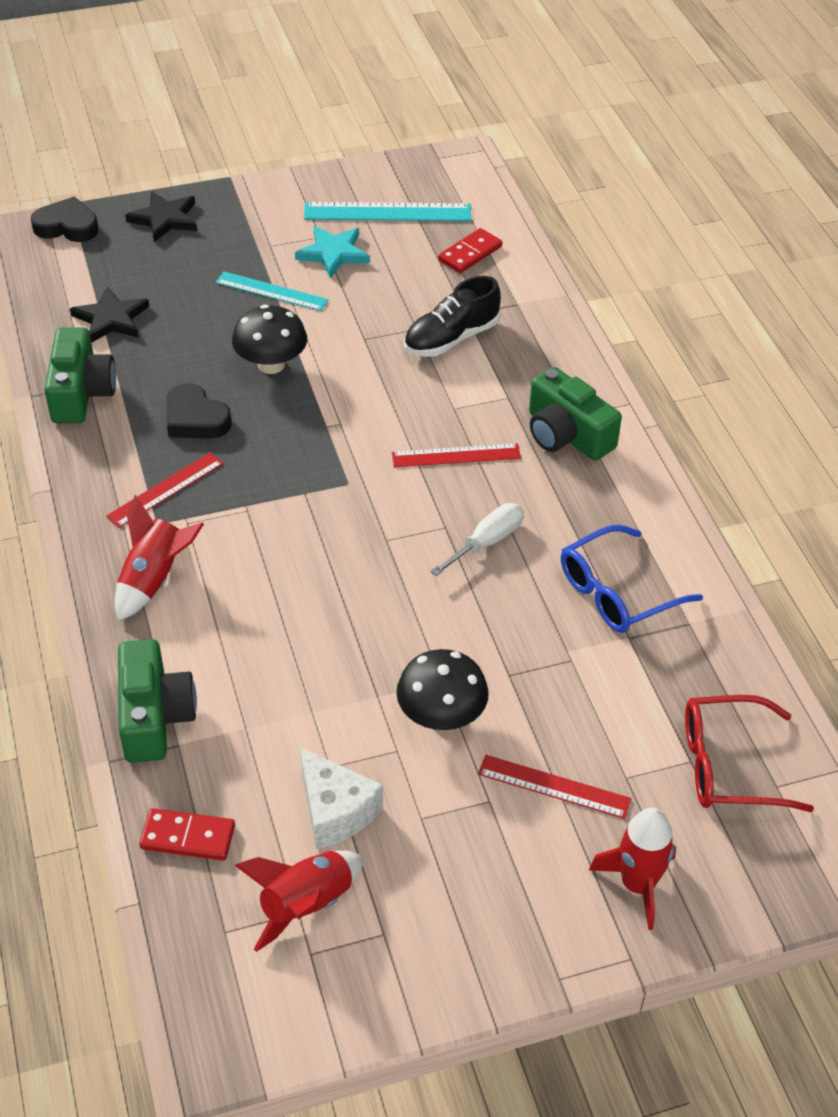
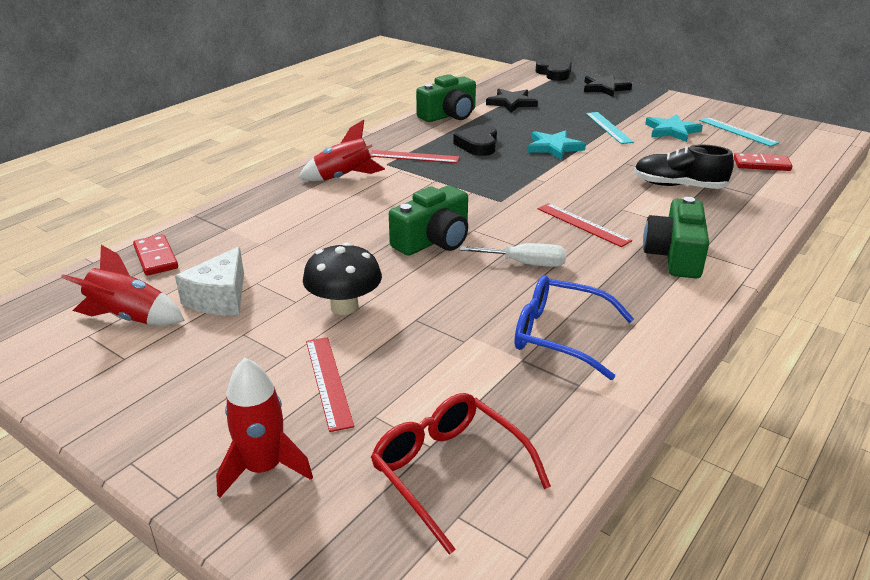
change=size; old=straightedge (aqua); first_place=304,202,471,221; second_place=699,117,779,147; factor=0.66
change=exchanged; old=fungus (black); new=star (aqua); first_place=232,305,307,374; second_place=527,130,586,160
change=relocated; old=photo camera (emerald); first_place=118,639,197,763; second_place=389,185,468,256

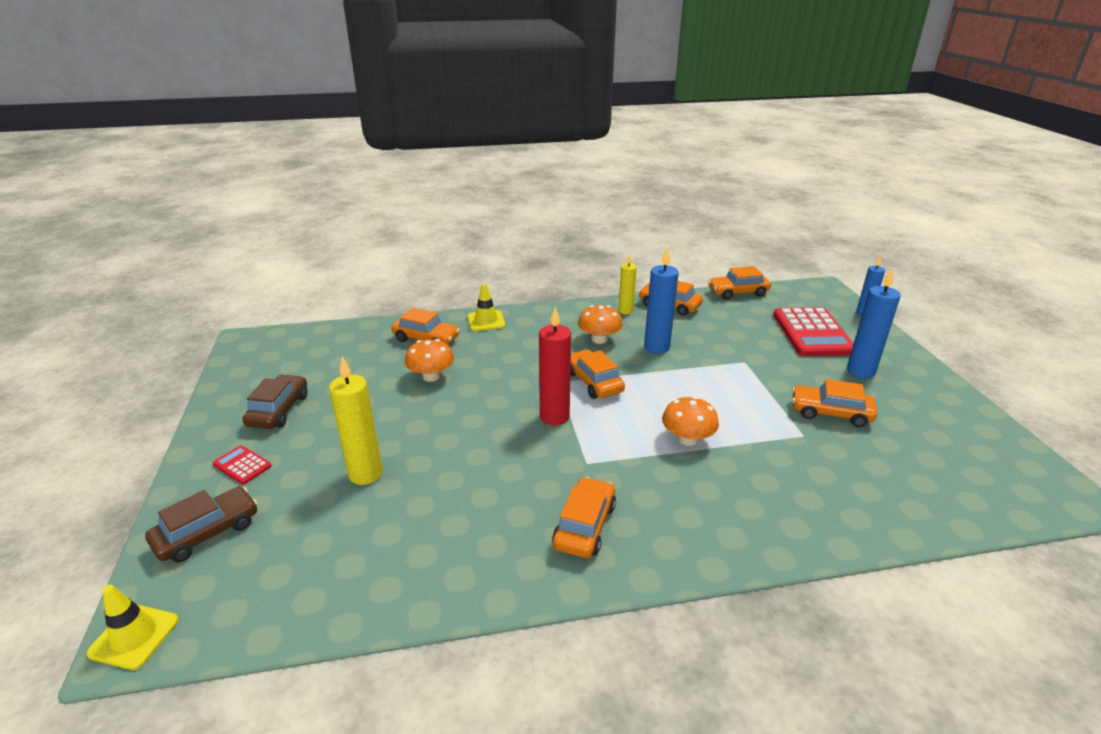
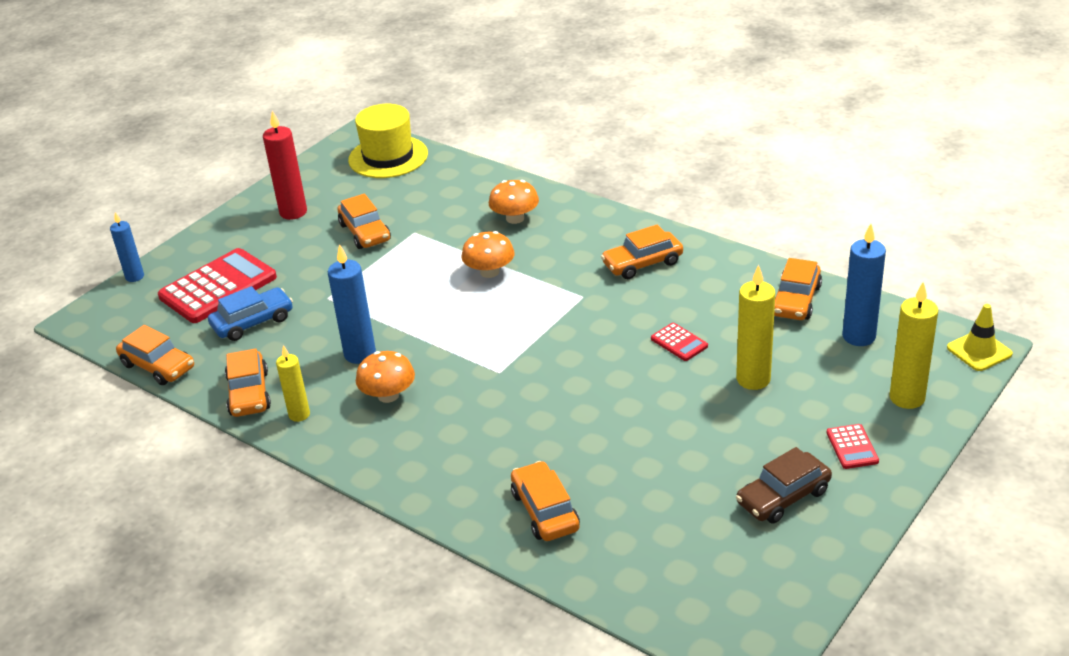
change=relocated; old=pillar candle (cobalt); first_place=847,268,901,379; second_place=842,223,886,346
change=missing; old=road cone (golden); first_place=468,283,505,331
change=relocated; old=pillar candle (scarlet); first_place=539,307,571,425; second_place=263,111,307,220
change=relocated; old=fungus (orange-coloured); first_place=405,339,454,382; second_place=489,180,539,224
change=relocated; old=car (orange-coloured); first_place=570,350,625,399; second_place=774,258,822,320
change=exchanged; old=car (dark brown); new=pillar candle (golden); first_place=145,487,258,563; second_place=890,282,938,409
change=appeared; new=hat (golden); second_place=348,104,428,178
change=appeared; new=car (cobalt); second_place=208,286,293,341
change=appeared; new=calculator (scarlet); second_place=651,323,708,361

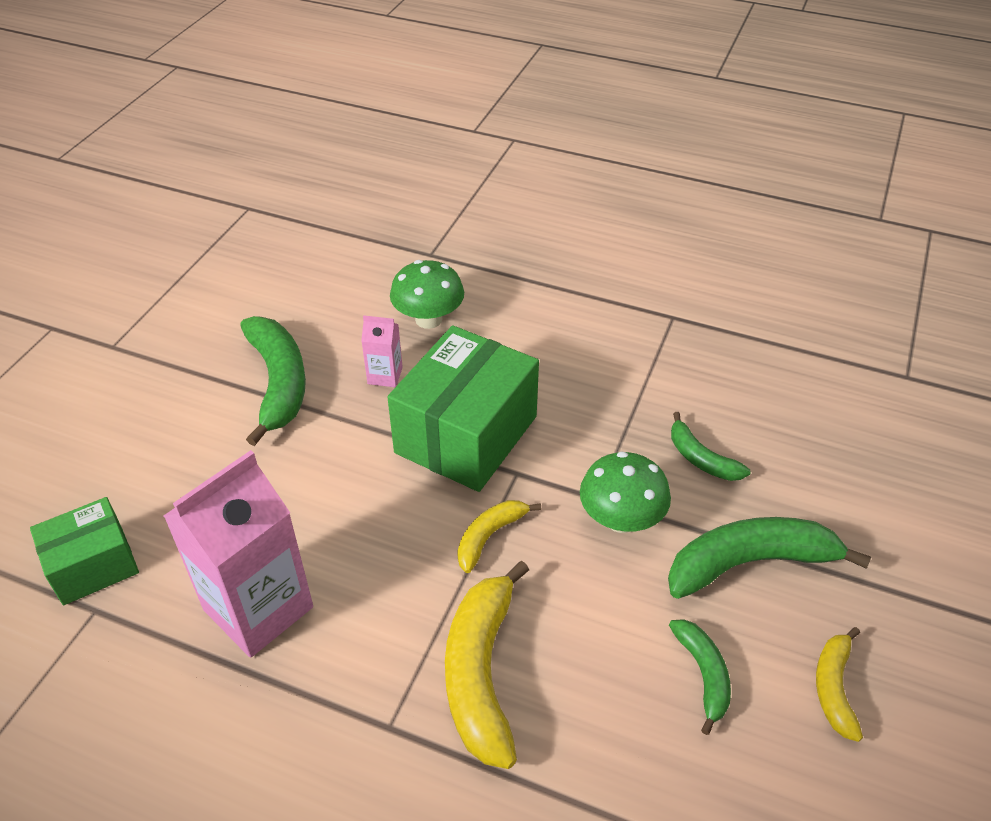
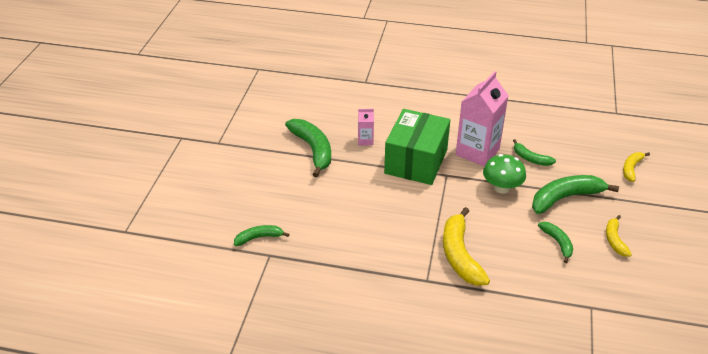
change=missing; old=fungus (emerald); first_place=390,260,464,329
change=relocated; old=carton (rosy); first_place=164,450,313,658; second_place=456,71,508,167
change=exchanged; old=parcel (emerald); new=banana fruit (emerald); first_place=30,497,139,605; second_place=234,225,289,246
change=relocated; old=banana fruit (golden); first_place=457,500,541,573; second_place=623,152,650,182

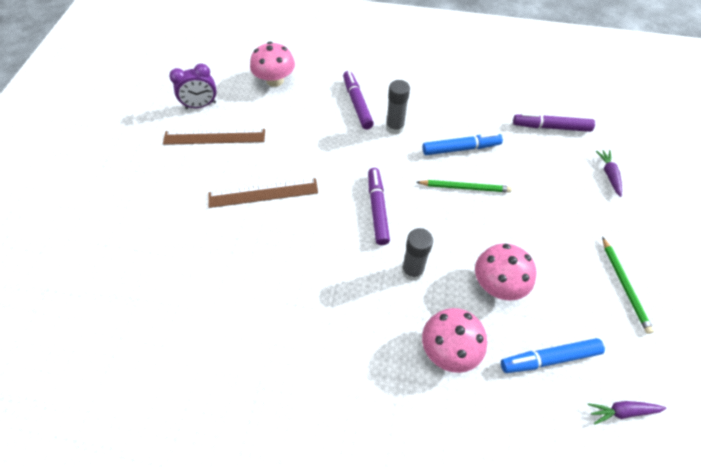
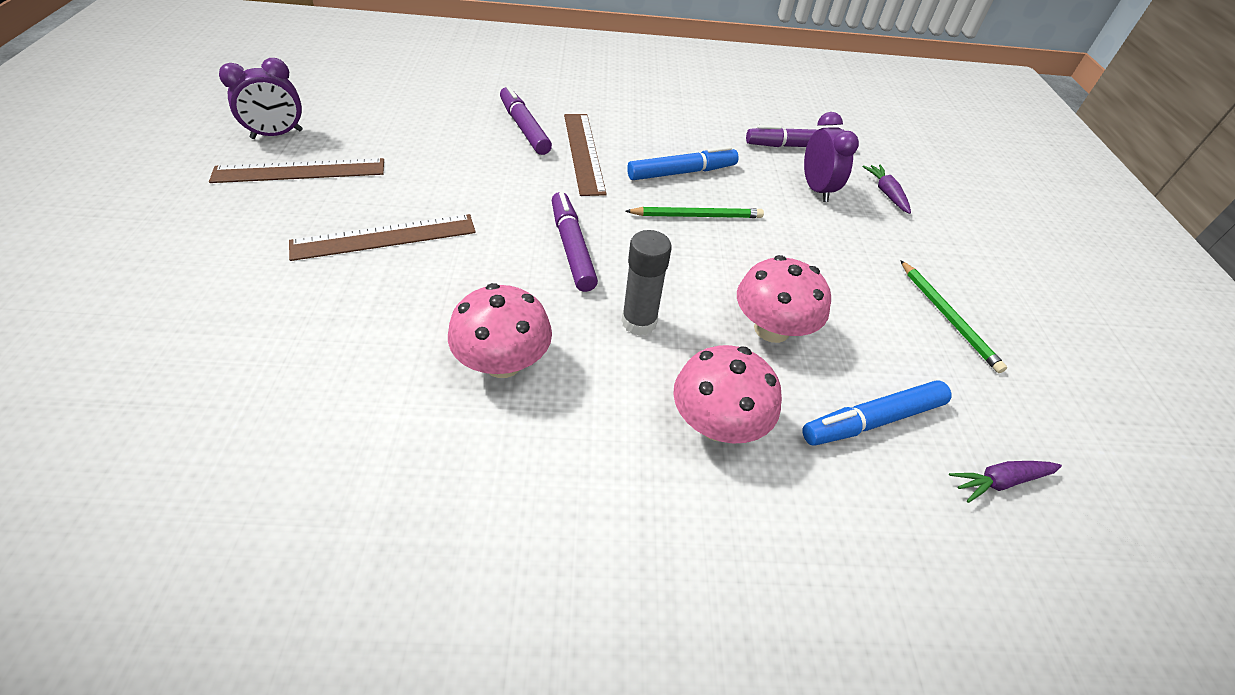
change=relocated; old=fungus (rosy); first_place=250,42,295,87; second_place=448,283,552,378
change=exchanged; old=glue (ash-grey); new=straightedge (dark brown); first_place=386,80,410,135; second_place=564,114,607,196
change=appeared; new=clock (purple); second_place=804,112,859,202

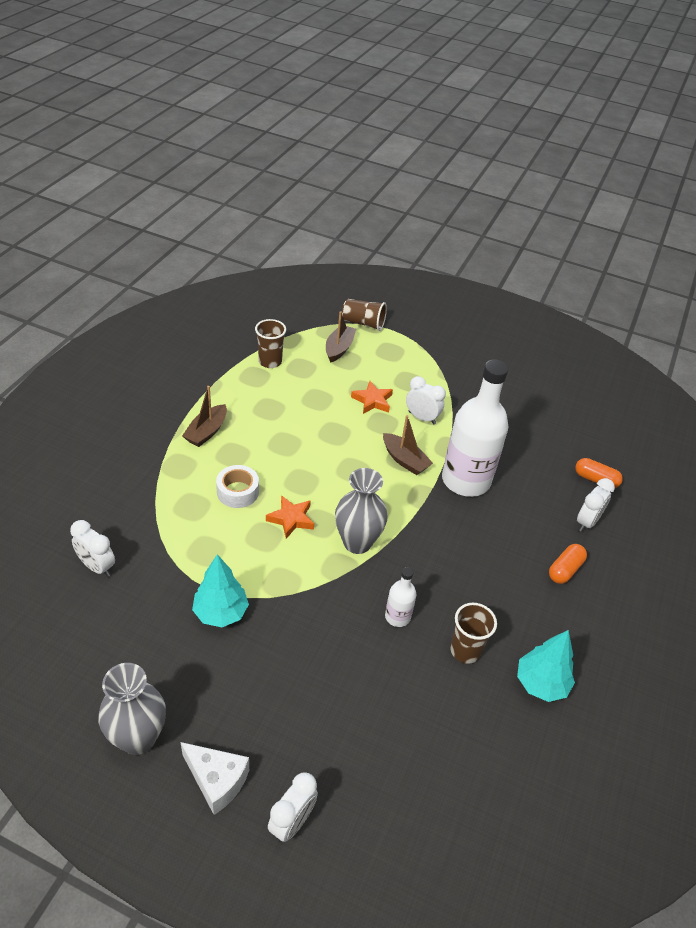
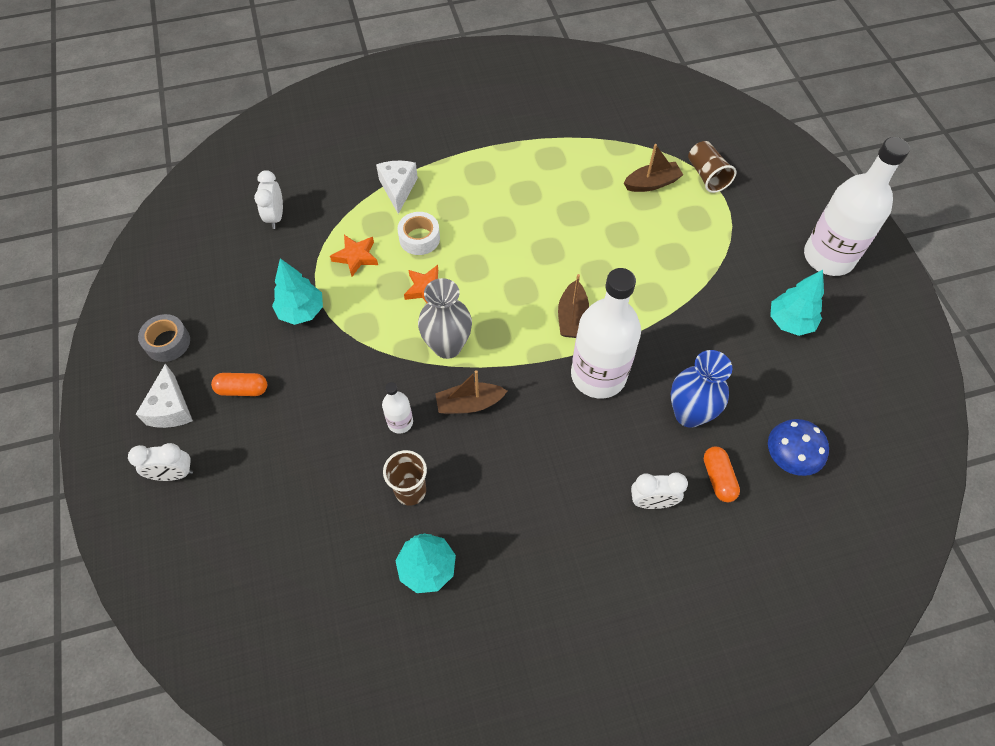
change=missing; old=beaker (dark brown); first_place=255,319,286,368
change=missing; old=clock (snow-white); first_place=406,376,446,424
change=relocated; old=star (orange-coloured); first_place=351,381,393,414; second_place=330,235,378,277
change=relocated; old=sailboat (dark brown); first_place=182,386,227,447; second_place=435,370,507,414
change=relocated; old=pill shape (orange-coloured); first_place=549,544,587,584; second_place=211,373,267,396
change=exchanged; old=flower vase (ash-grey); new=tape (ash-grey); first_place=98,663,166,755; second_place=138,314,190,362
change=appeared; new=drink bottle (snow-white); second_place=804,137,910,276
change=appeared; new=cheese wedge (snow-white); second_place=376,161,418,214
change=appeared; new=toy tree (aqua); second_place=770,270,824,336
change=appeared; new=flower vase (cobalt); second_place=671,350,732,428
change=appeared; new=fungus (cobalt); second_place=768,419,829,476

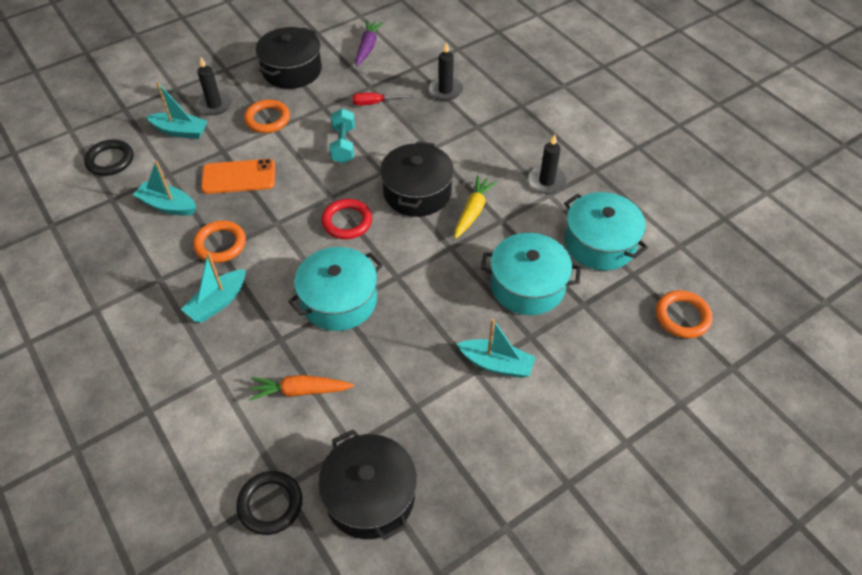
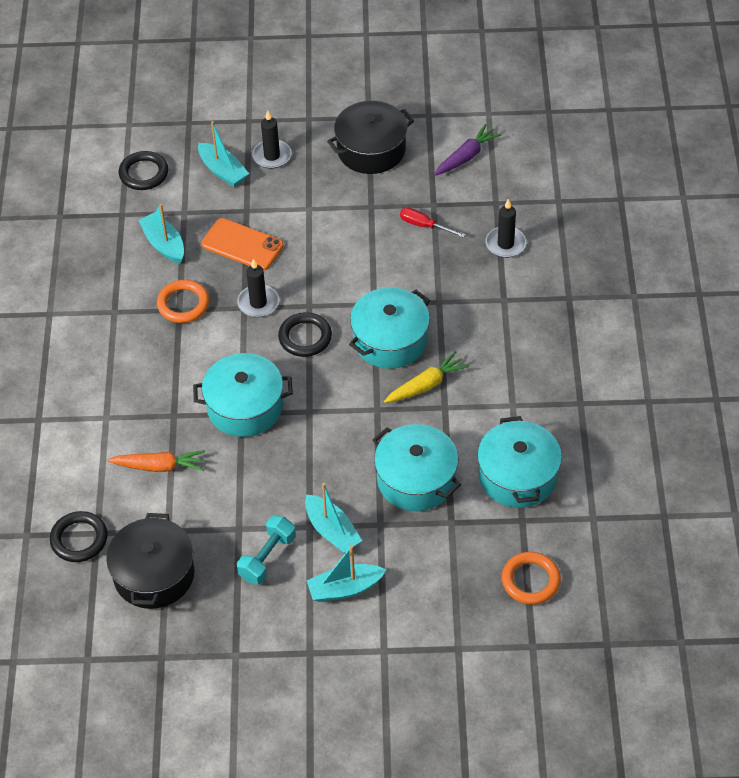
change=missing; old=ring (orange-coloured); first_place=244,99,290,133
change=relocated; old=hand weight (aqua); first_place=329,108,355,164; second_place=237,515,296,584
change=relocated; old=pillar candle (black); first_place=528,135,567,194; second_place=237,258,279,317
change=colour; old=pot (black); new=pot (aqua); first_place=380,141,454,217; second_place=349,287,430,369
change=colour; old=ring (scarlet); new=ring (black); first_place=321,199,372,239; second_place=278,312,332,357
change=relocated; old=sailboat (aqua); first_place=181,252,246,323; second_place=307,545,386,602
change=spun; old=carrot (orange-coloured); first_place=249,375,354,401; second_place=108,450,205,472; degrees=150

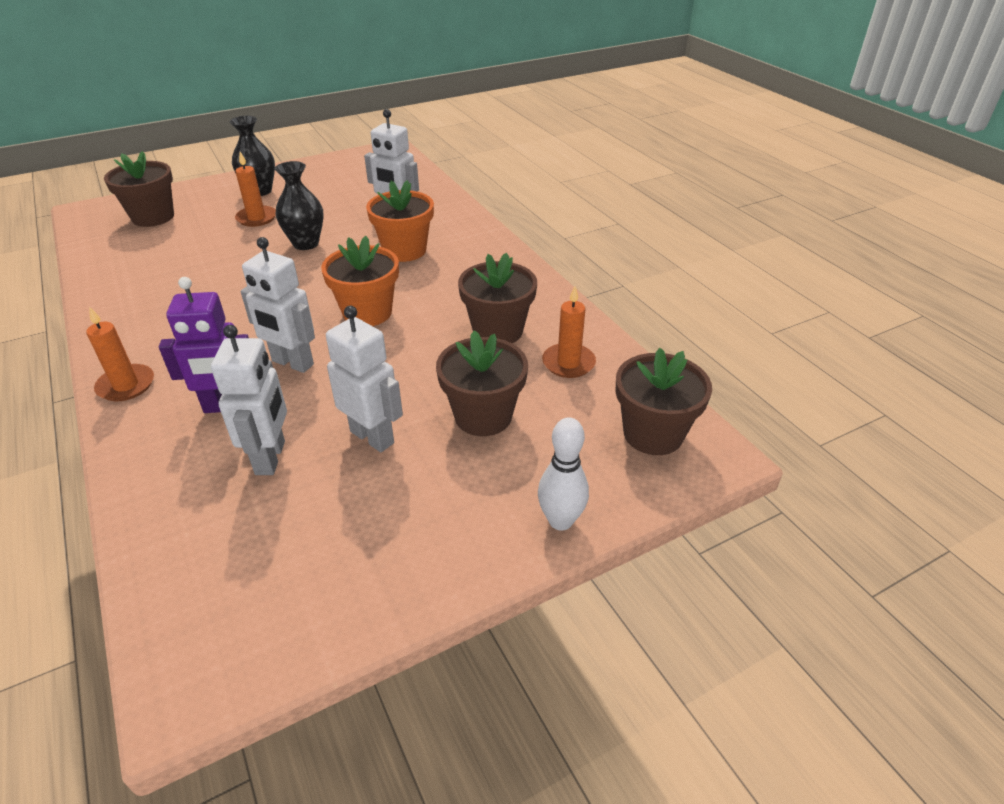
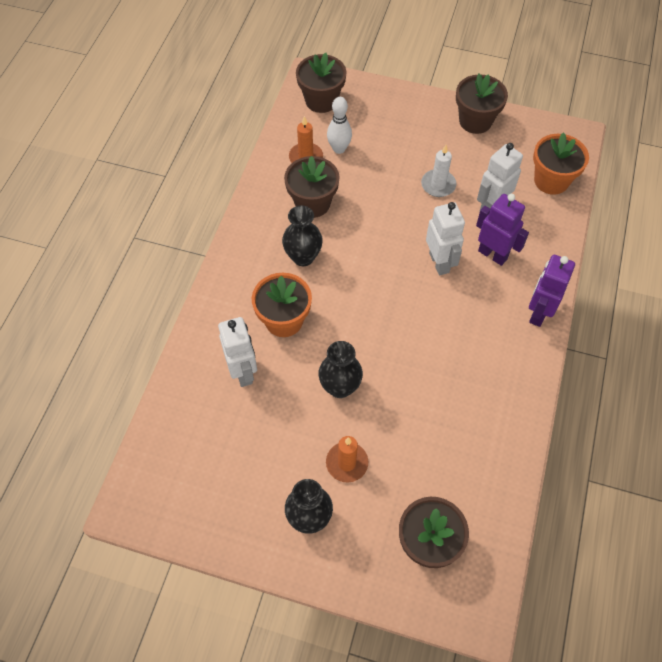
change=relocated; old=potted plant (orange-coloured); first_place=321,236,399,326; second_place=533,132,589,195
change=exchanged; old=pillar candle (orange-coloured); new=robot (purple); first_place=86,306,154,401; second_place=529,255,575,327
change=exchanged; old=robot (snow-white); new=pillar candle (snow-white); first_place=326,306,403,452; second_place=421,145,456,197
change=relocated; old=potted plant (dark brown); first_place=436,330,528,436; second_place=456,74,508,134
change=relocated; old=skittle (snow-white); first_place=538,418,589,531; second_place=327,97,352,154
change=appeared; new=flower vase (black); second_place=282,205,323,266

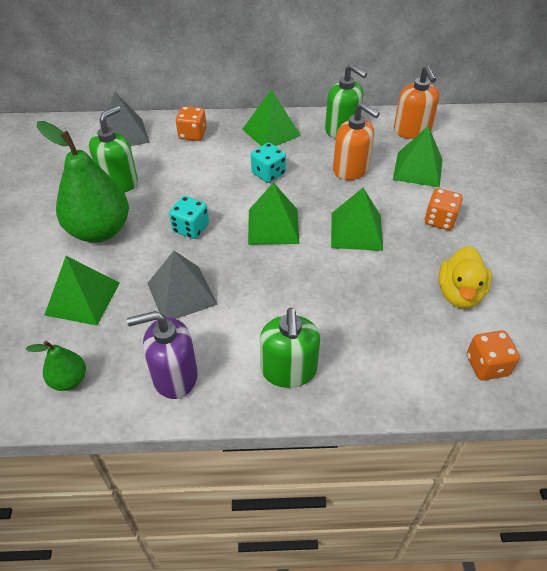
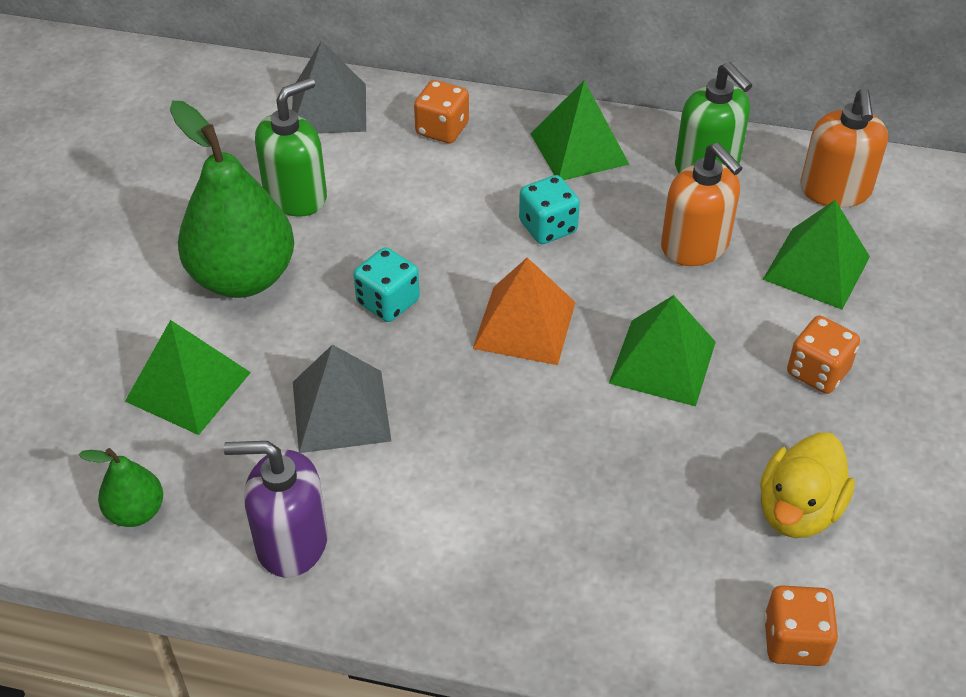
change=colour; old=pyramid shape (emerald); new=pyramid shape (orange-coloured); first_place=248,182,299,244; second_place=473,257,576,365
change=missing; old=soap dispenser (emerald); first_place=260,308,320,388

